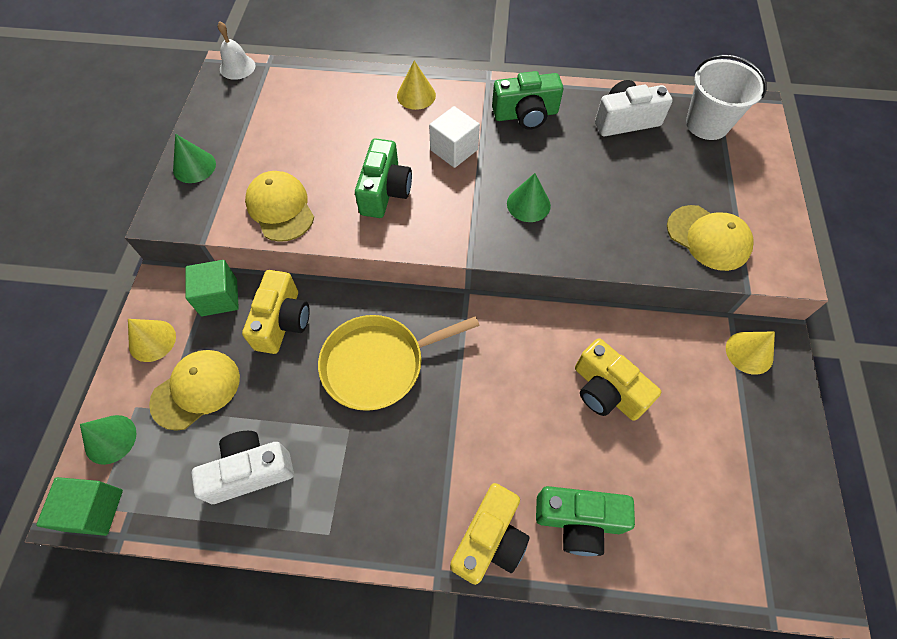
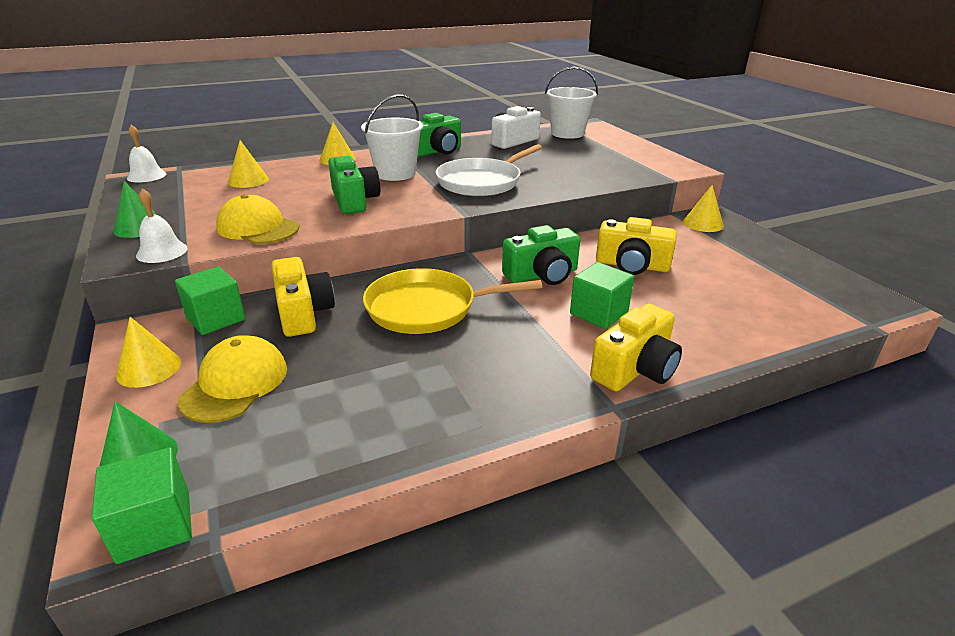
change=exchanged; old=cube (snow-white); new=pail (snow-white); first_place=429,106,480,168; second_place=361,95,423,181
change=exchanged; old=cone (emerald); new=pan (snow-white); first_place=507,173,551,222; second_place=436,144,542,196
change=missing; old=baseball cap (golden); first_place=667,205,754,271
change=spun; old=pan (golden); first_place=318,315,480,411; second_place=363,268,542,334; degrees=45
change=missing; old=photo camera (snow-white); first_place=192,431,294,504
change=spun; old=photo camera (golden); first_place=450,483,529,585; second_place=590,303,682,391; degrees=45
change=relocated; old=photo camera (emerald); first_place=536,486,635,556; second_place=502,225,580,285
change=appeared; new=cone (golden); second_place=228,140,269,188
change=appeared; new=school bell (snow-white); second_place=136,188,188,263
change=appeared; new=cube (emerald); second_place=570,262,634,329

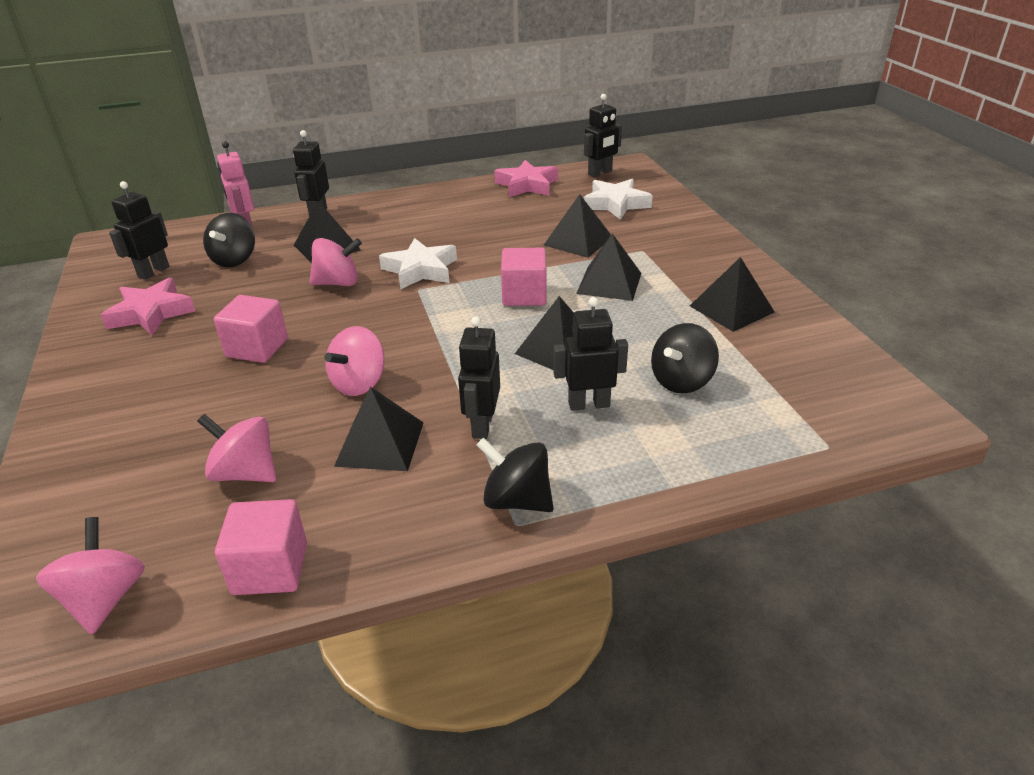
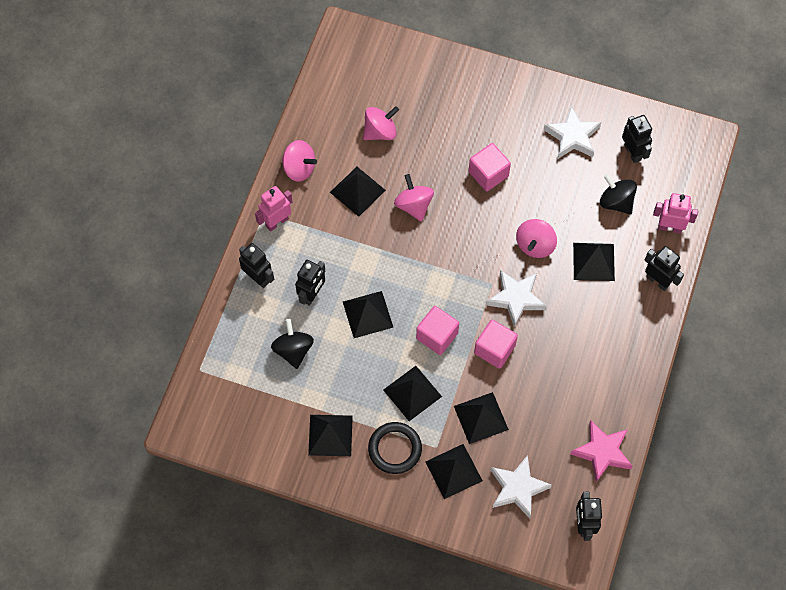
change=colour; old=star (rosy); new=star (snow-white); first_place=101,278,195,335; second_place=544,106,601,159
change=relocated; old=robot (black); first_place=458,316,500,439; second_place=239,243,274,288
change=exchanged; old=toy top (black); new=robot (rosy); first_place=477,437,554,512; second_place=255,186,293,232
change=relocated; old=cube (rosy); first_place=215,499,307,595; second_place=474,320,518,369
change=relocated; old=toy top (rosy); first_place=36,517,145,635; second_place=282,140,317,182
change=appeared; new=ring (black); second_place=368,422,422,474
change=appeared; new=pyramid shape (black); second_place=425,444,483,499

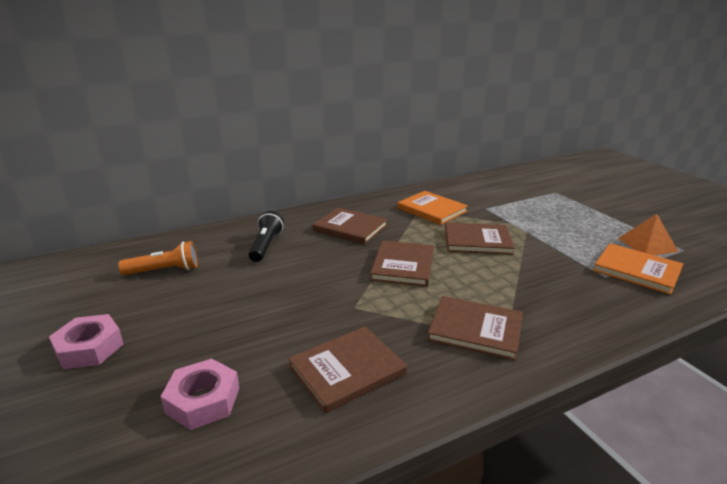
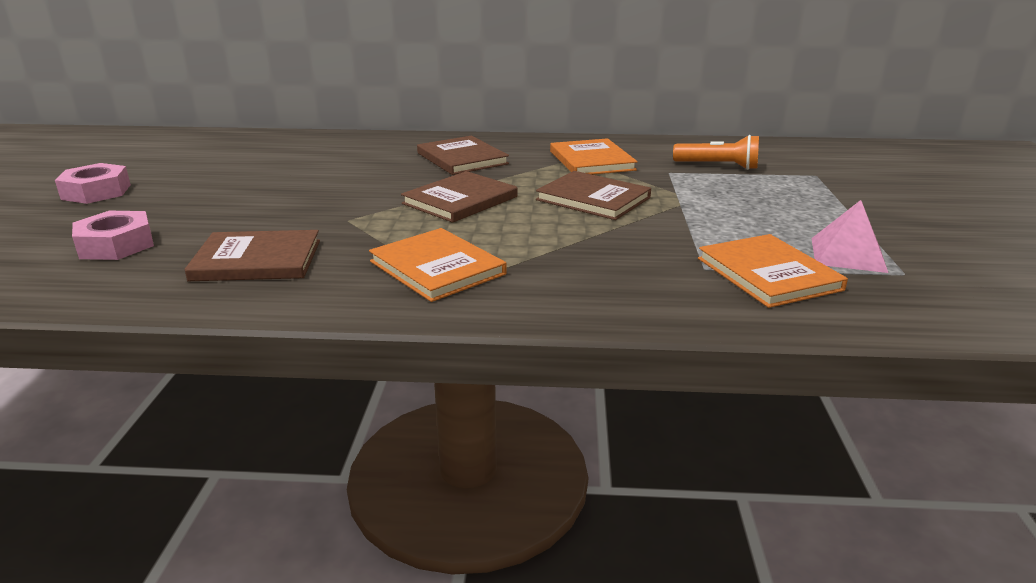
change=missing; old=pocket torch (black); first_place=249,211,284,262
change=colour; old=pyramid shape (orange-coloured); new=pyramid shape (rosy); first_place=618,214,678,255; second_place=812,200,888,273
change=relocated; old=pocket torch (orange-coloured); first_place=118,241,197,275; second_place=673,135,759,170
change=colour; old=book (dark brown); new=book (orange-coloured); first_place=427,296,523,361; second_place=369,228,507,302

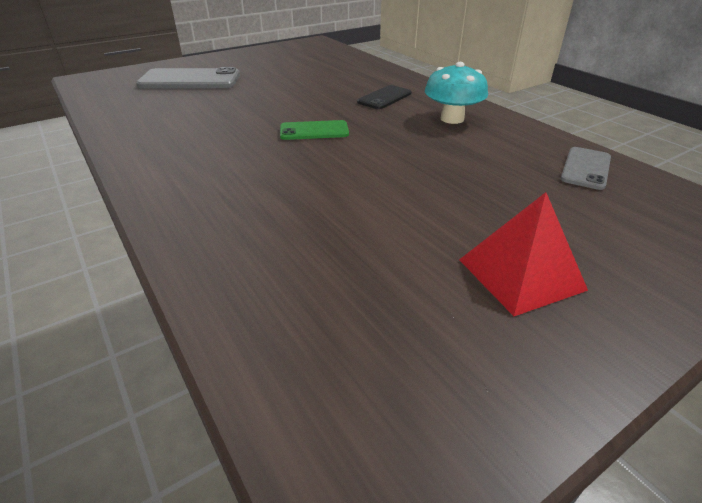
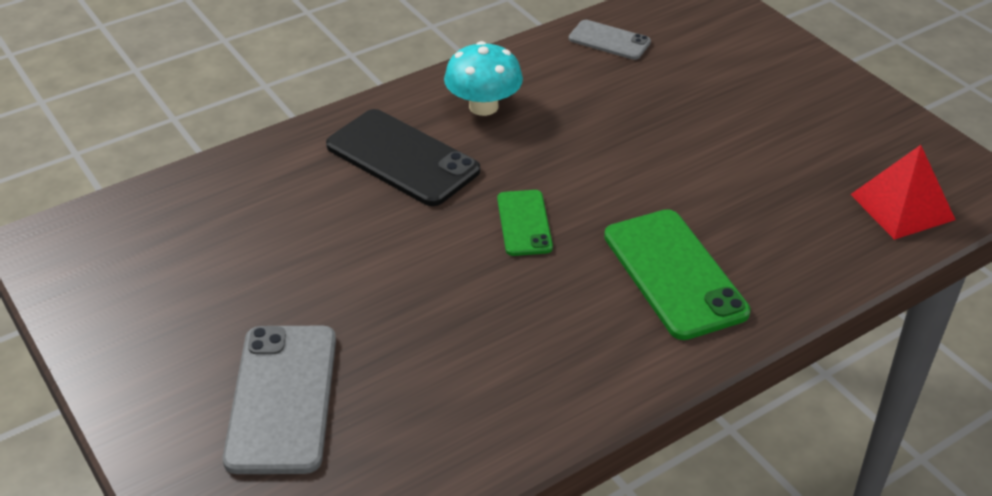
change=size; old=phone (black); first_place=357,85,412,109; second_place=326,109,480,206; factor=1.75
change=relocated; old=pyramid shape (scarlet); first_place=459,192,588,316; second_place=850,145,955,240
change=appeared; new=phone (emerald); second_place=604,209,751,340

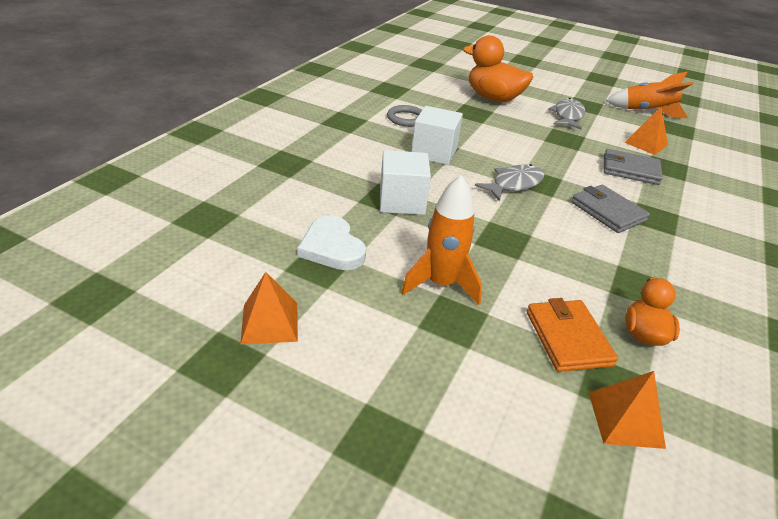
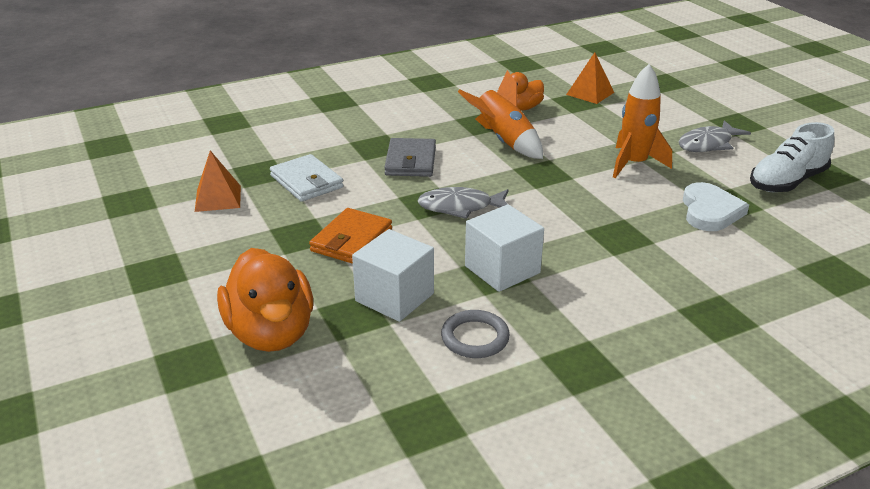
change=relocated; old=rocket (orange-coloured); first_place=606,71,693,118; second_place=458,70,543,159
change=relocated; old=fish (ash-grey); first_place=548,98,585,130; second_place=679,120,751,152
change=colour; old=wallet (ash-grey); new=wallet (snow-white); first_place=604,149,663,185; second_place=270,154,344,202
change=relocated; old=cube (snow-white); first_place=380,150,431,215; second_place=352,229,434,322
change=exchanged; old=pyramid shape (orange-coloured); new=sneaker (snow-white); first_place=240,272,298,344; second_place=750,122,834,192
change=relocated; old=wallet (orange-coloured); first_place=527,298,618,372; second_place=309,208,392,264

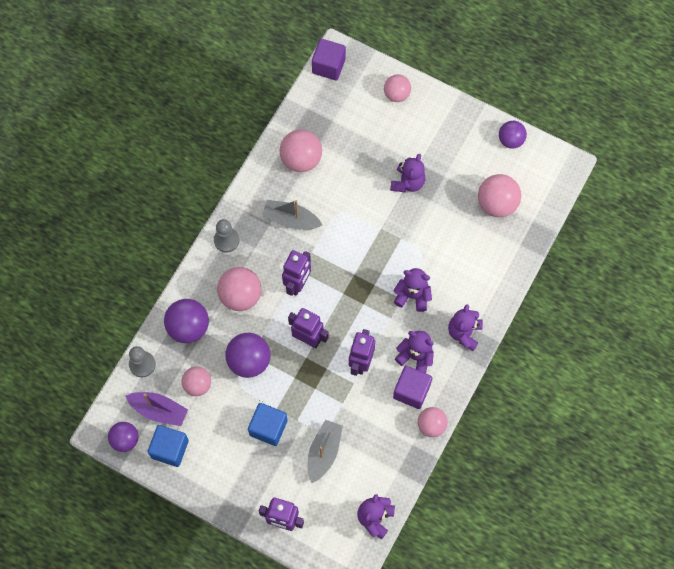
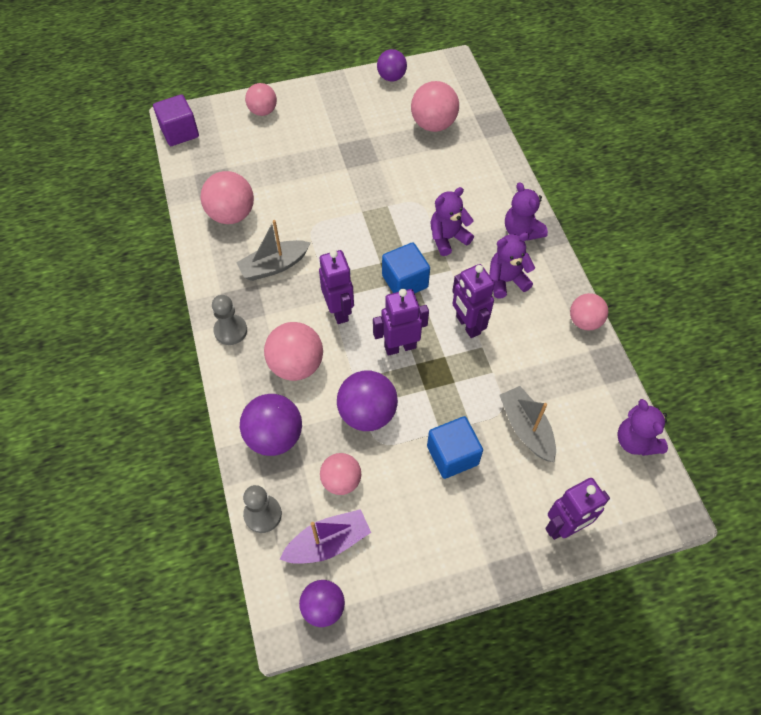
change=missing; old=teddy (purple); first_place=390,154,425,193
change=missing; old=cube (purple); first_place=393,366,432,409
change=relocated; old=cube (cobalt); first_place=148,425,189,467; second_place=382,242,430,293

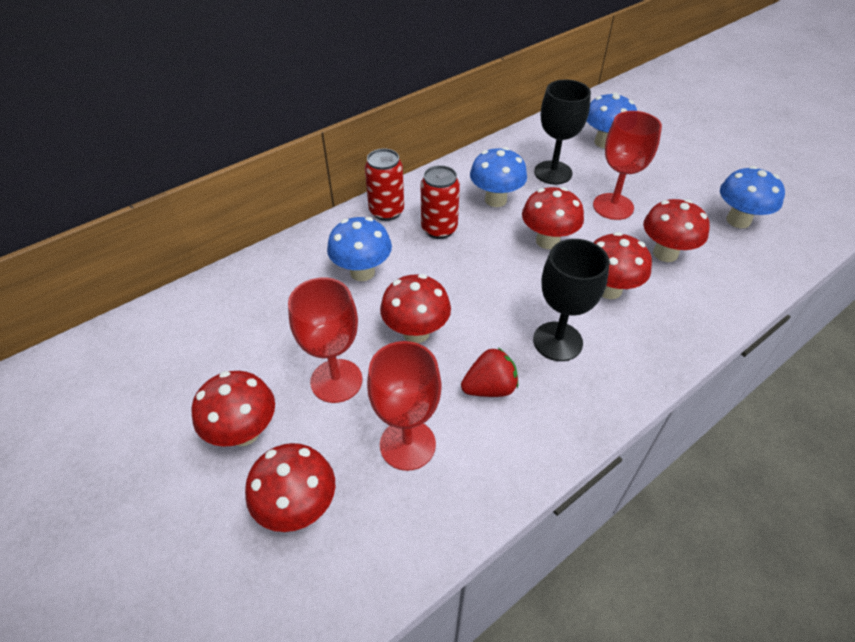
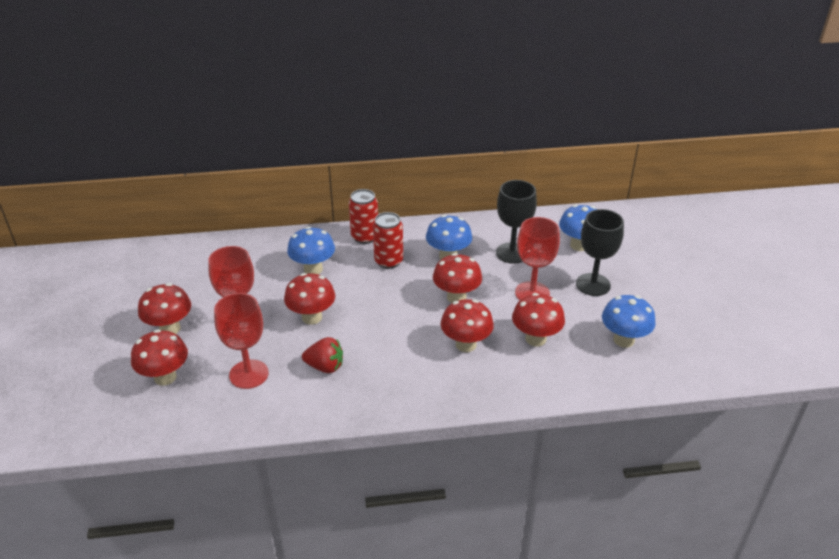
change=relocated; old=wine glass (black); first_place=533,239,610,361; second_place=576,209,624,296

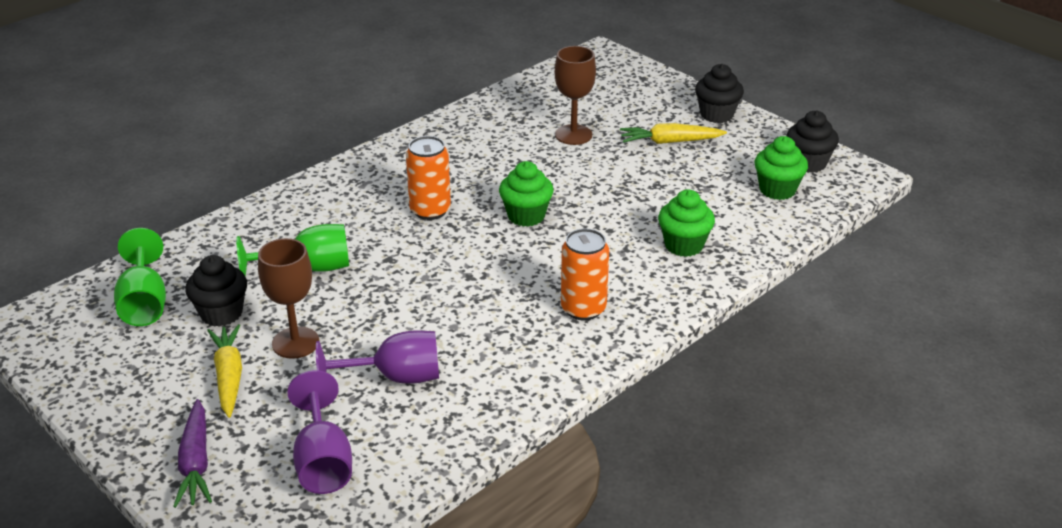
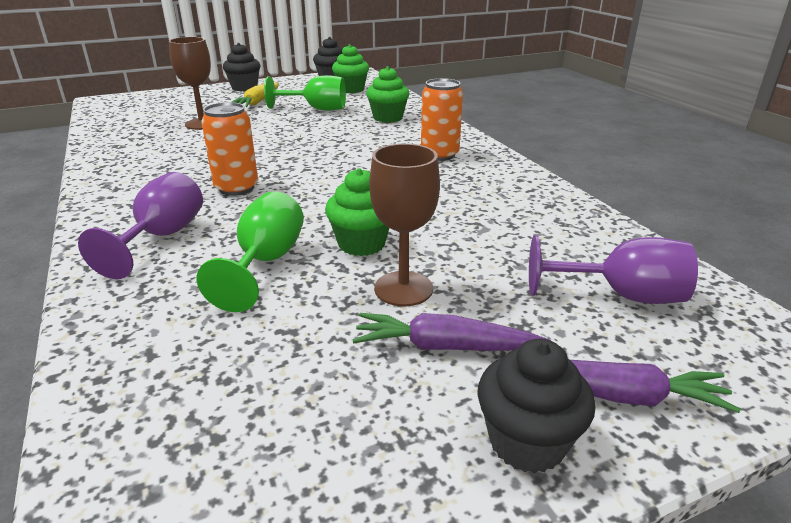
change=relocated; old=muffin (emerald); first_place=499,161,554,227; second_place=325,168,389,256
change=relocated; old=wine glass (emerald); first_place=114,228,166,326; second_place=264,75,346,111
change=relocated; old=muffin (black); first_place=185,255,247,327; second_place=477,339,595,473
change=colour; old=carrot (golden); new=carrot (purple); first_place=207,324,242,418; second_place=353,313,551,351
change=relocated; old=wine glass (purple); first_place=316,330,439,384; second_place=78,172,203,279

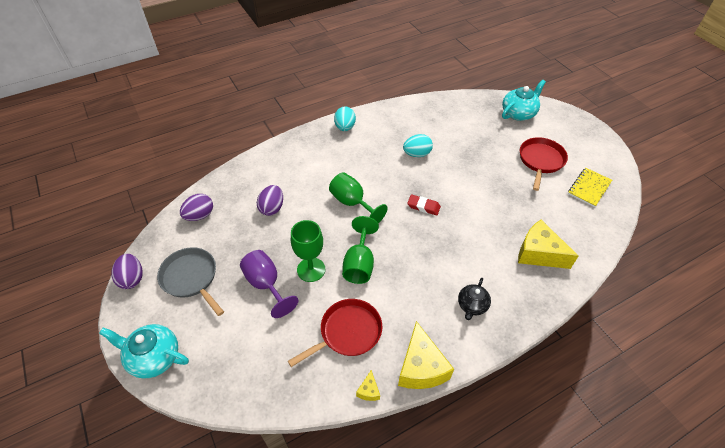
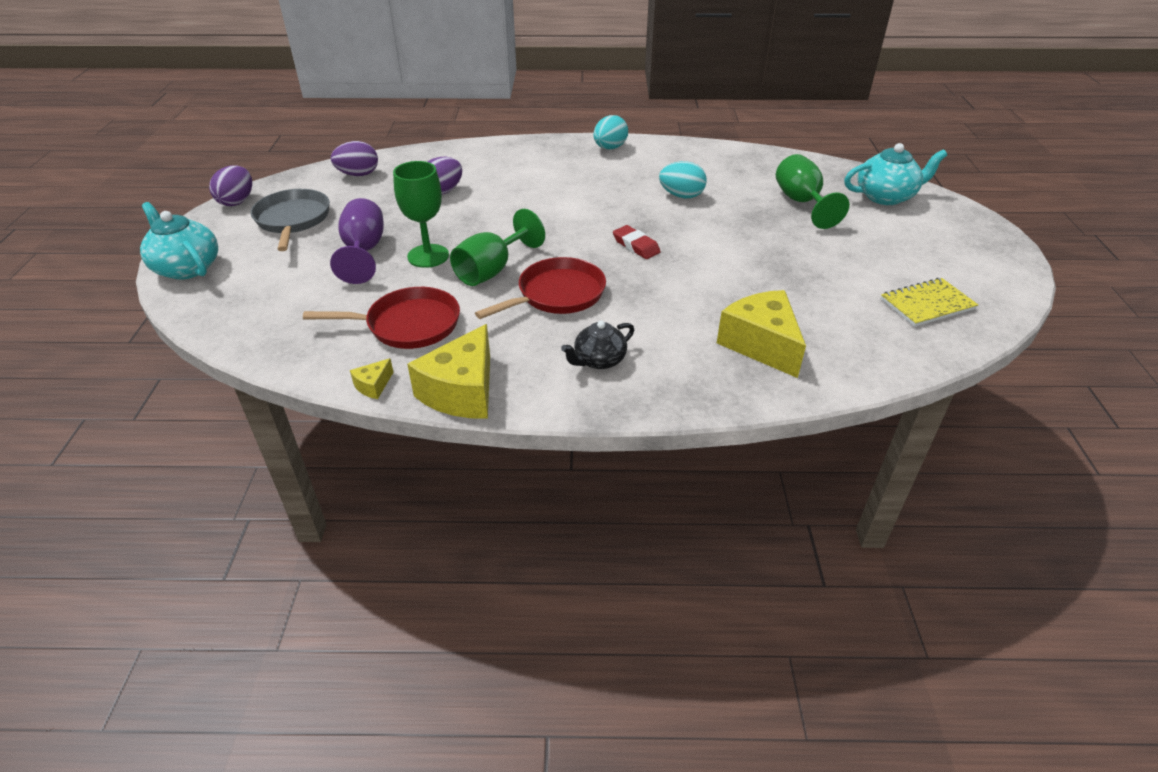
change=relocated; old=pan (scarlet); first_place=520,137,568,191; second_place=475,257,606,319
change=relocated; old=wine glass (emerald); first_place=329,172,388,223; second_place=776,154,849,229

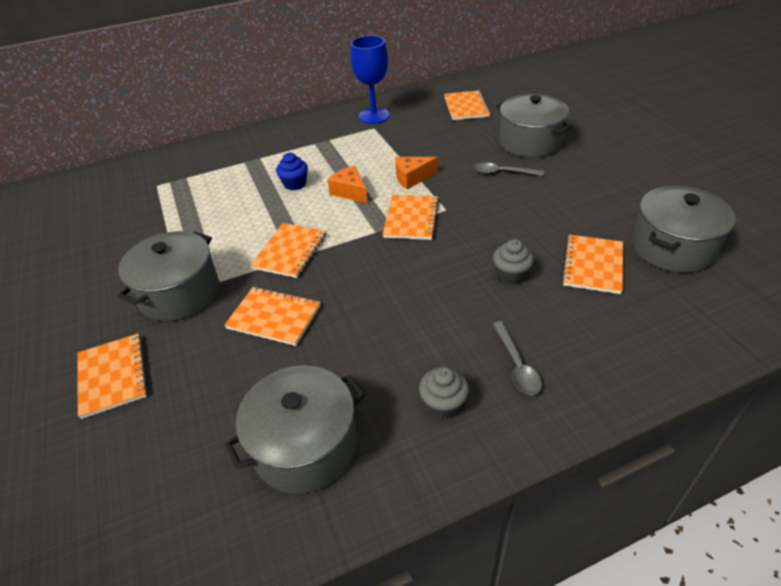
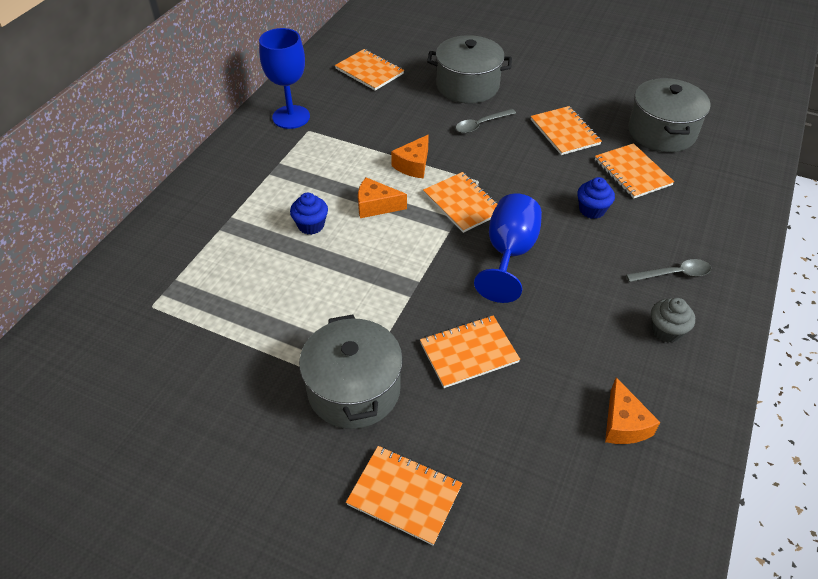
change=relocated; old=notebook (orange-coloured); first_place=250,223,326,278; second_place=531,106,602,155
change=colour; old=muffin (ash-grey); new=muffin (cobalt); first_place=493,239,534,284; second_place=577,177,615,219
change=spun; old=spoon (ash-grey); first_place=493,321,542,395; second_place=626,259,711,282; degrees=-45
change=exchanged; old=pot (ash-grey); new=cheese wedge (orange-coloured); first_place=224,365,365,494; second_place=605,377,660,444
change=appeared; new=wine glass (cobalt); second_place=474,194,542,303

